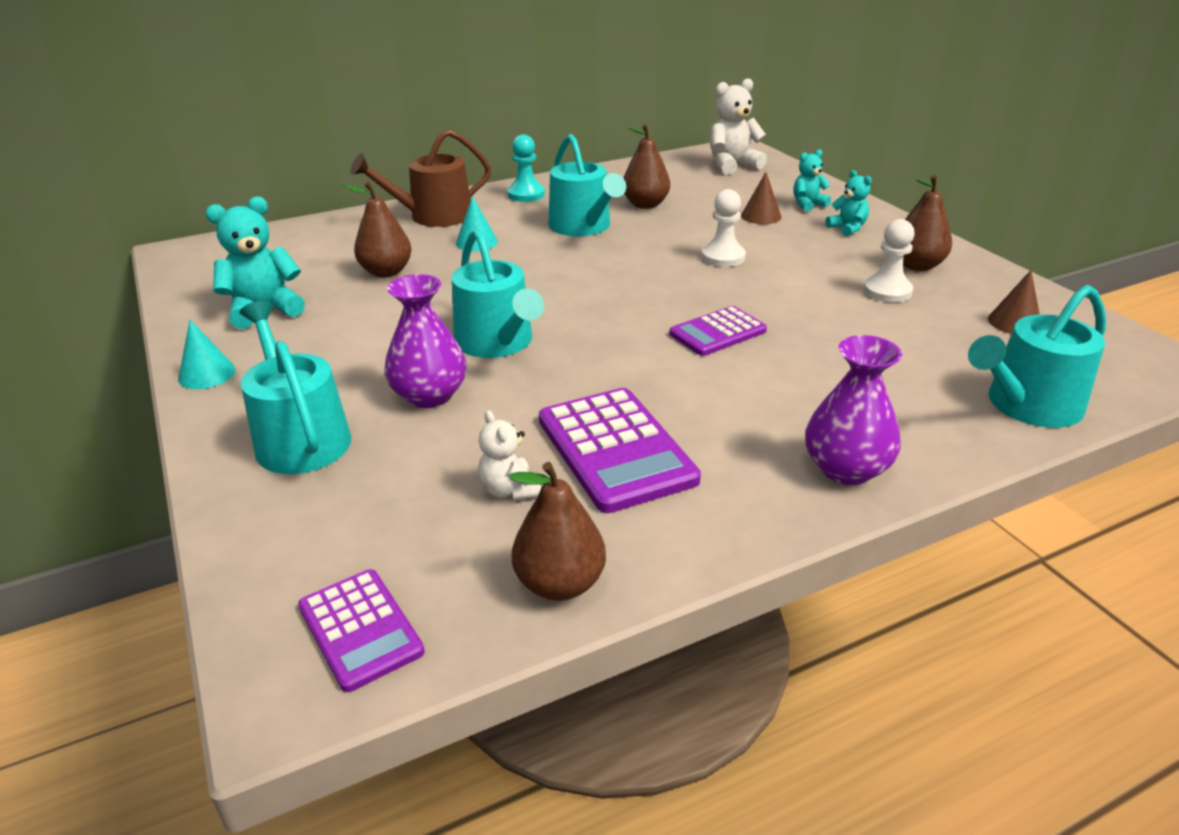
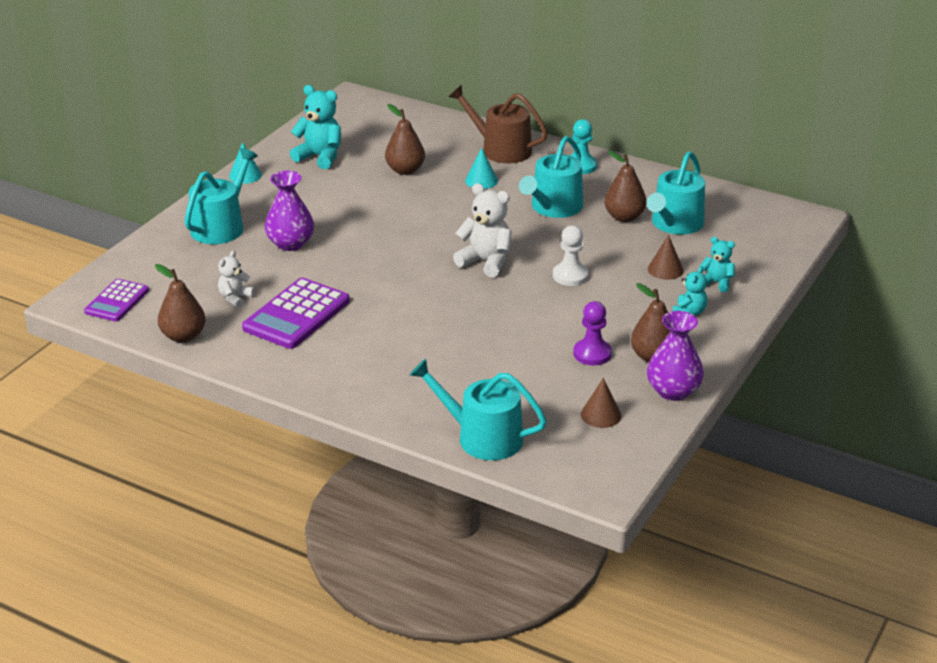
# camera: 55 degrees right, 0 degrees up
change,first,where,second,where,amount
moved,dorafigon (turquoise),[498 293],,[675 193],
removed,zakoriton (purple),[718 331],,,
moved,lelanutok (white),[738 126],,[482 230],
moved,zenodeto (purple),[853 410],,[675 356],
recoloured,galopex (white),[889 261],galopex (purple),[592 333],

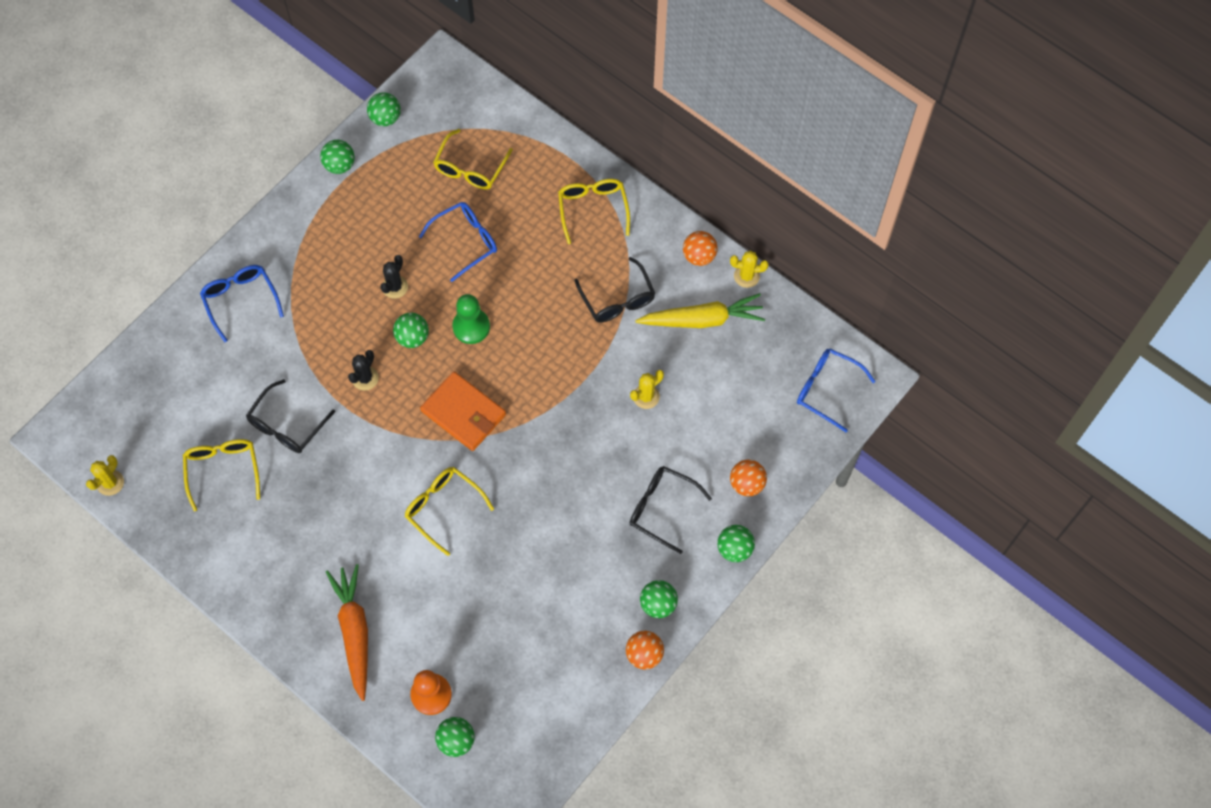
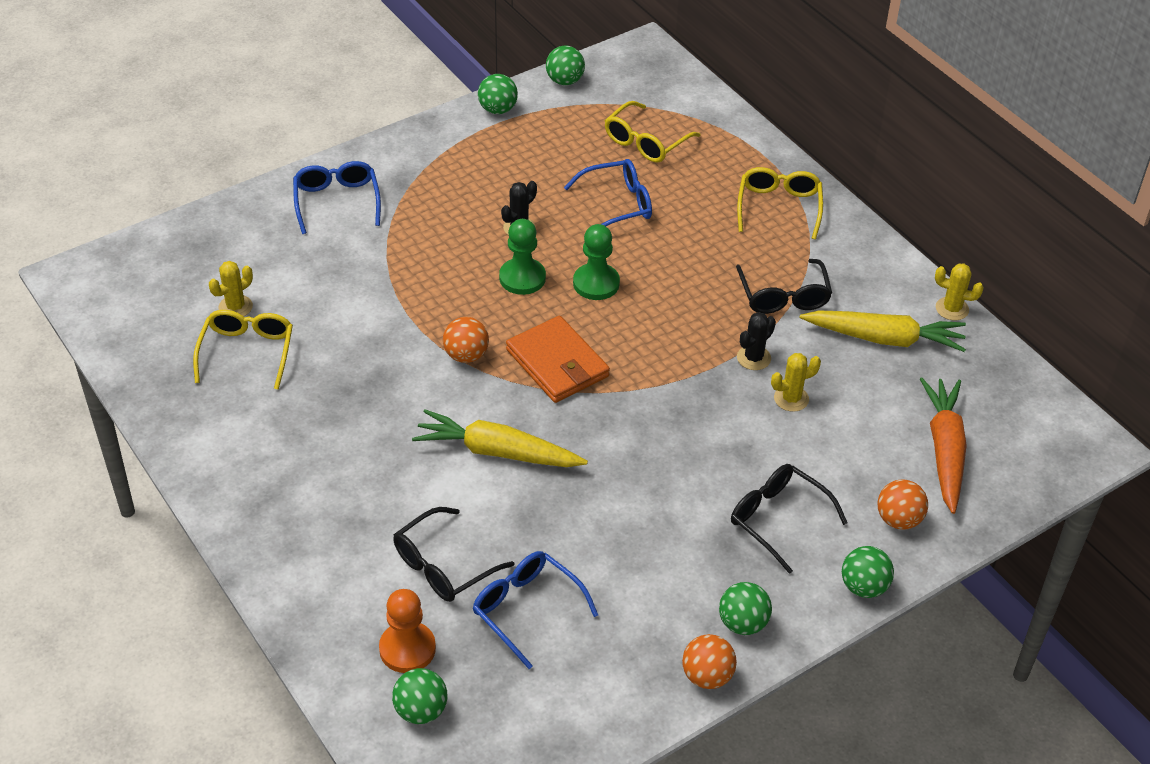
# camera: 15 degrees right, 20 degrees down
change,first,where,second,where,amount
moved,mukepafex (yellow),[105 475],,[231 289],
moved,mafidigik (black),[290 416],,[453 554],
moved,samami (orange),[347 632],,[943 446],
moved,mukepafex (black),[363 370],,[756 341],
replaced,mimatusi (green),[411 330],galopex (green),[522 257],
replaced,mafidigik (yellow),[449 511],samami (yellow),[500 438],
moved,mimatusi (orange),[700 248],,[466 340],
moved,mafidigik (blue),[836 390],,[535 610],

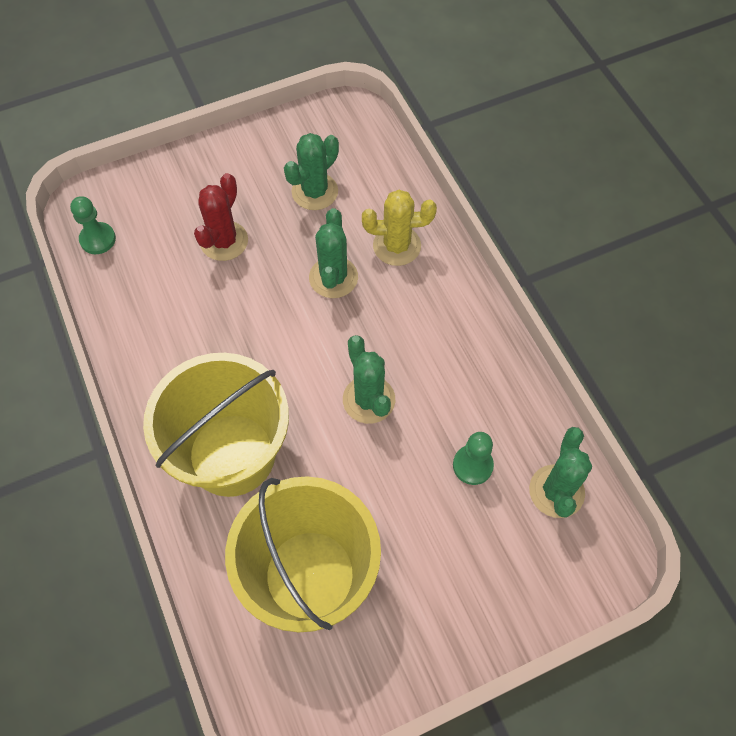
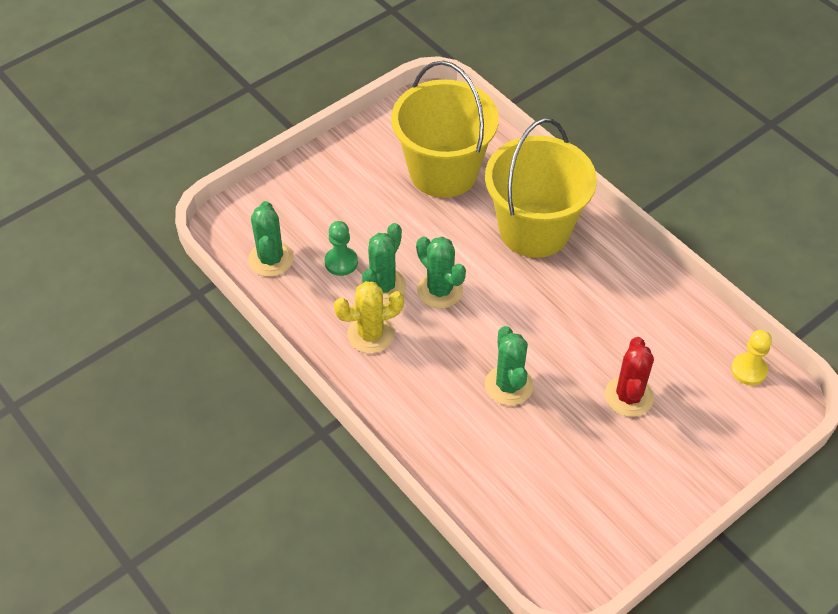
# camera: 165 degrees right, 10 degrees down
change,first,where,second,where,amount
recoloured,galopex (green),[93 225],galopex (yellow),[751 357],
moved,mukepafex (green),[311 171],,[383 263],
moved,mukepafex (yellow),[399 228],,[369 317],

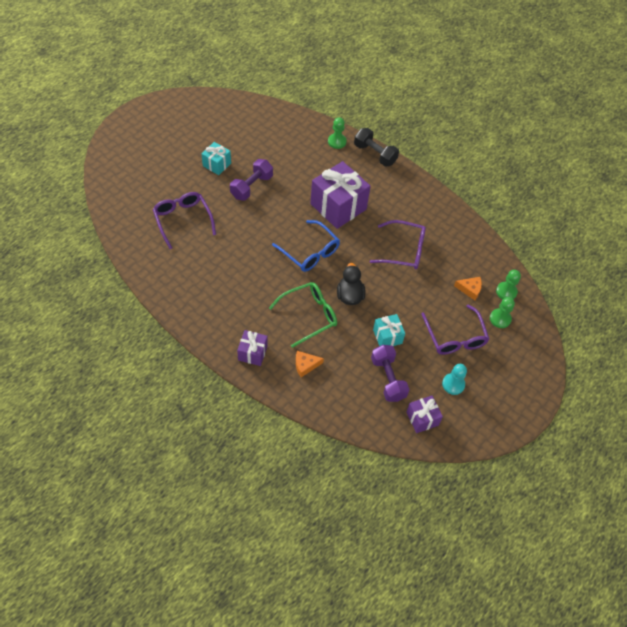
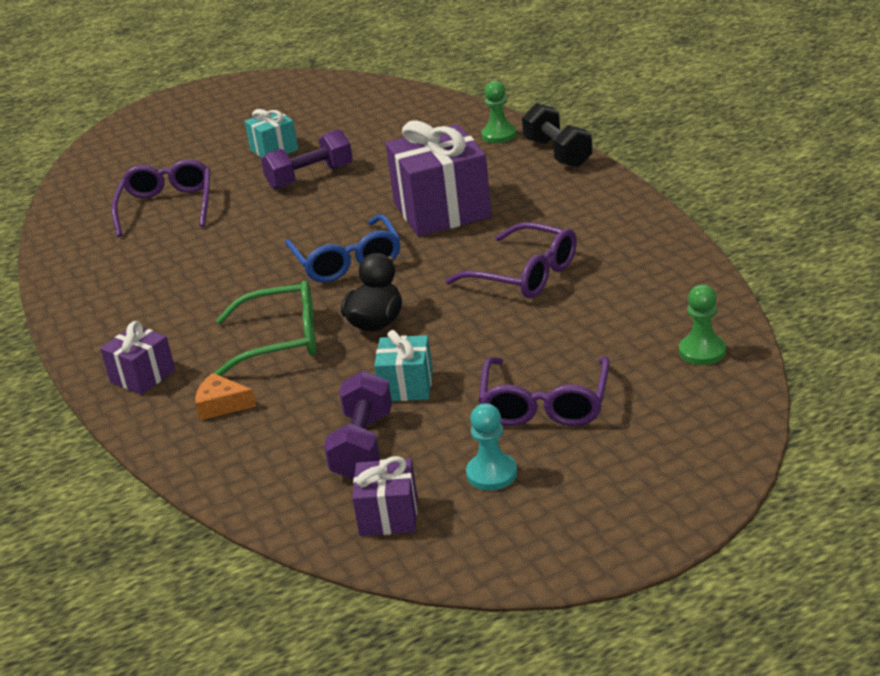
# camera: 30 degrees right, 25 degrees down
change,first,where,second,where,amount
removed,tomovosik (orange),[468 288],,,
removed,galopex (green),[502 312],,,

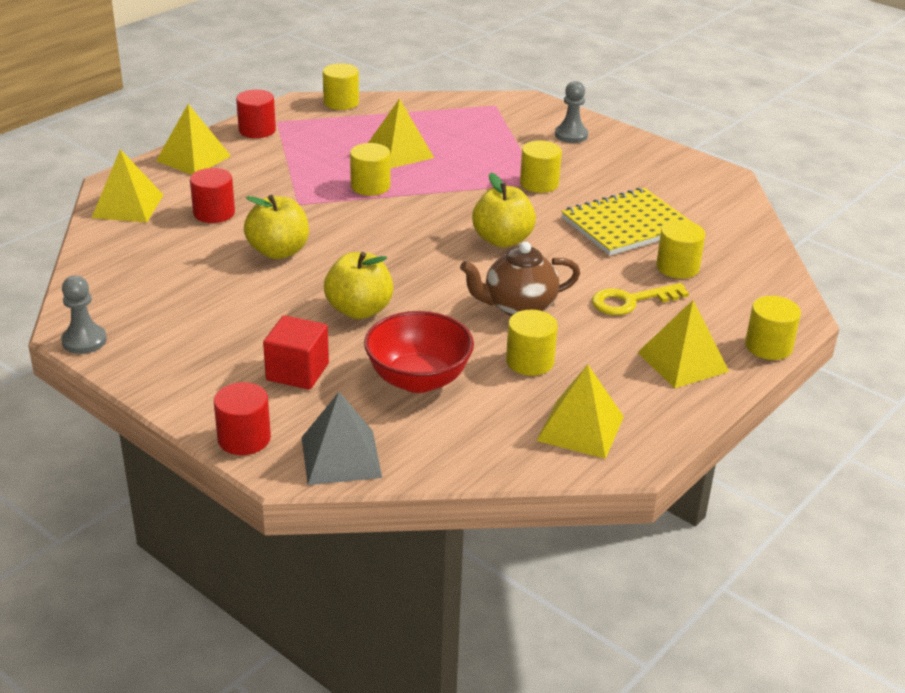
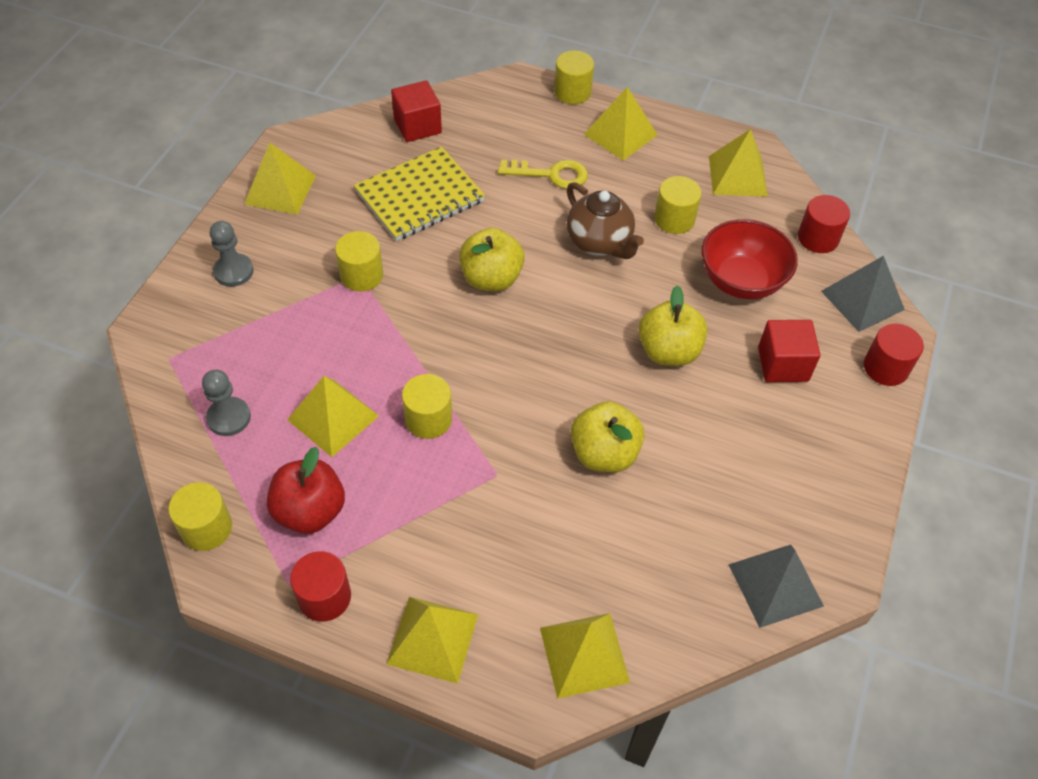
# camera: 110 degrees left, 20 degrees up
change,first,where,second,where,amount
moved,galopex (grey),[84 315],,[226 403],
moved,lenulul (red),[212 195],,[824 224],
turned,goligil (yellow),[626 221],,[419 194],75 degrees counterclockwise
turned,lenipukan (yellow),[640 299],,[543 174],45 degrees counterclockwise
removed,lenulul (yellow),[680 249],,,
added,,,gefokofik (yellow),[280 178],
added,,,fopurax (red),[306 490],
added,,,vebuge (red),[416 111],
added,,,gefokofik (grey),[776 586],

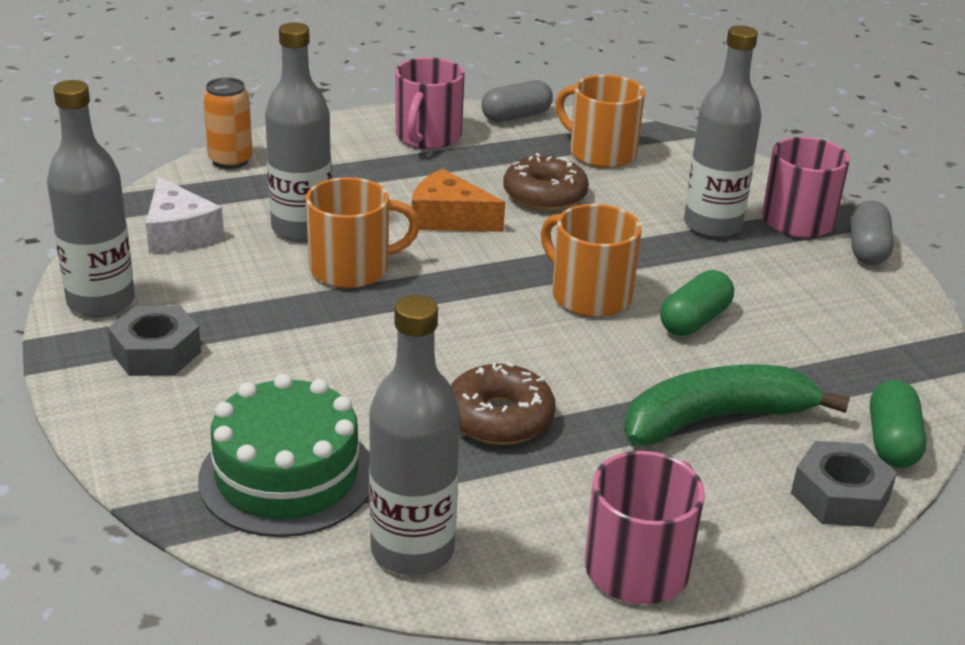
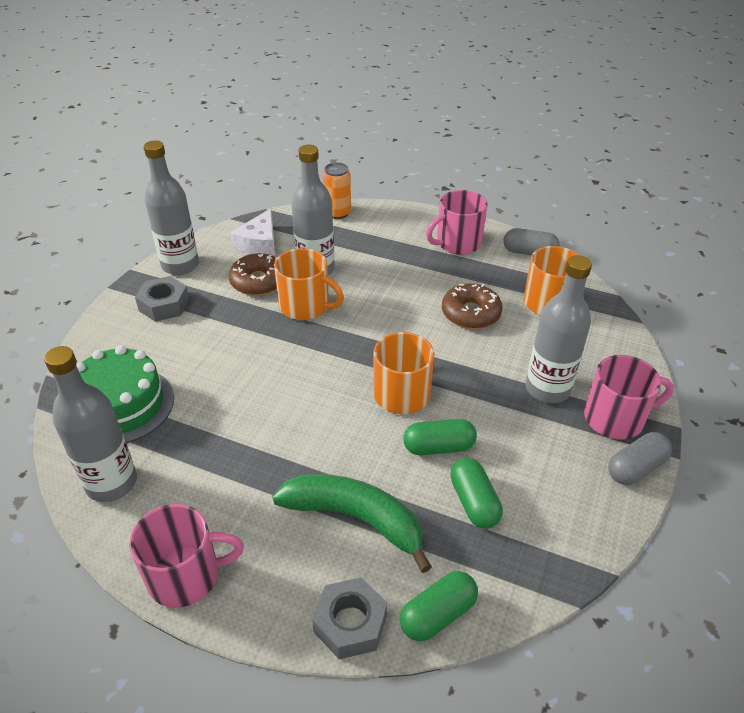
# camera: 45 degrees right, 10 degrees up
change,first,where,second,where,amount
removed,tomovosik (orange),[458 200],,,
moved,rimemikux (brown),[503 403],,[253 274],
added,,,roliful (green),[476 493],

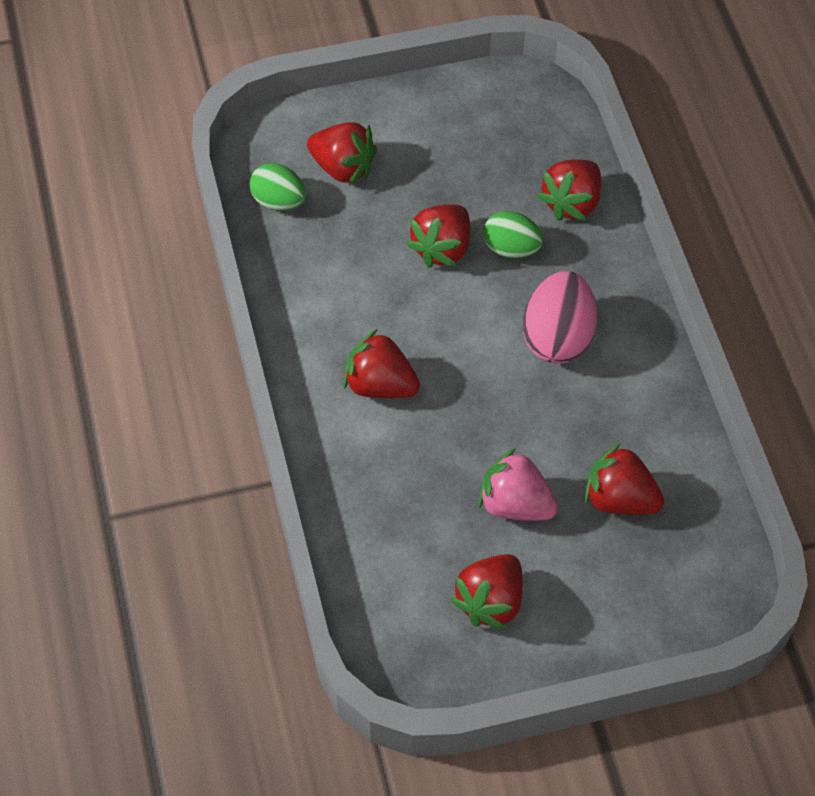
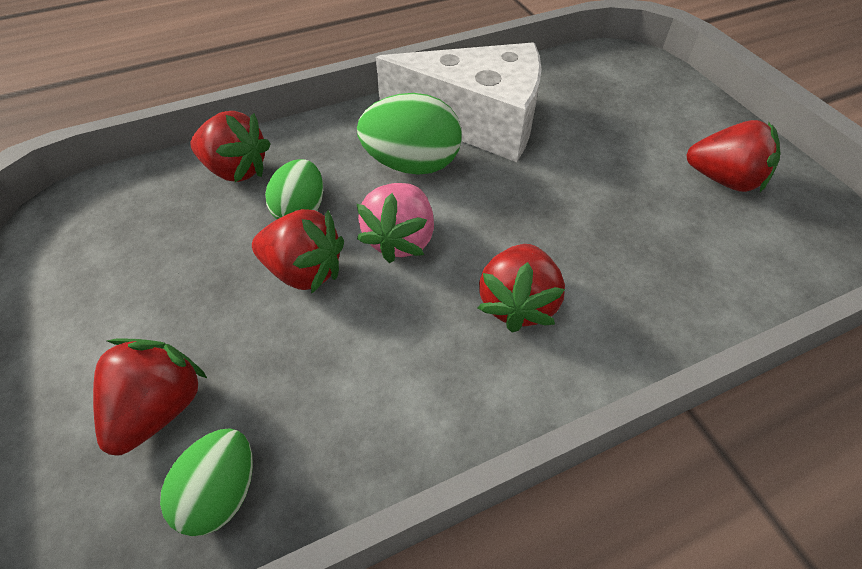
# camera: 100 degrees left, 5 degrees down
change,first,where,second,where,amount
moved,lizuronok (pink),[518 484],,[395 223],
recoloured,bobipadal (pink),[560 317],bobipadal (green),[409 134],
removed,lizuronok (red),[624 479],,,
added,,,tomovosik (white),[458 102],

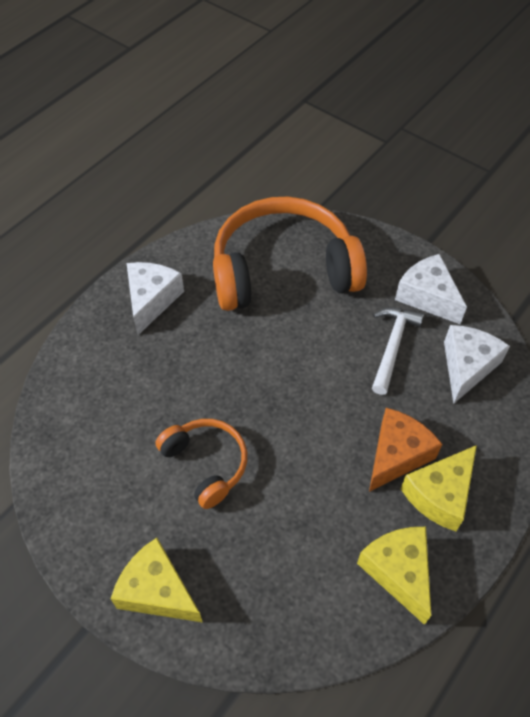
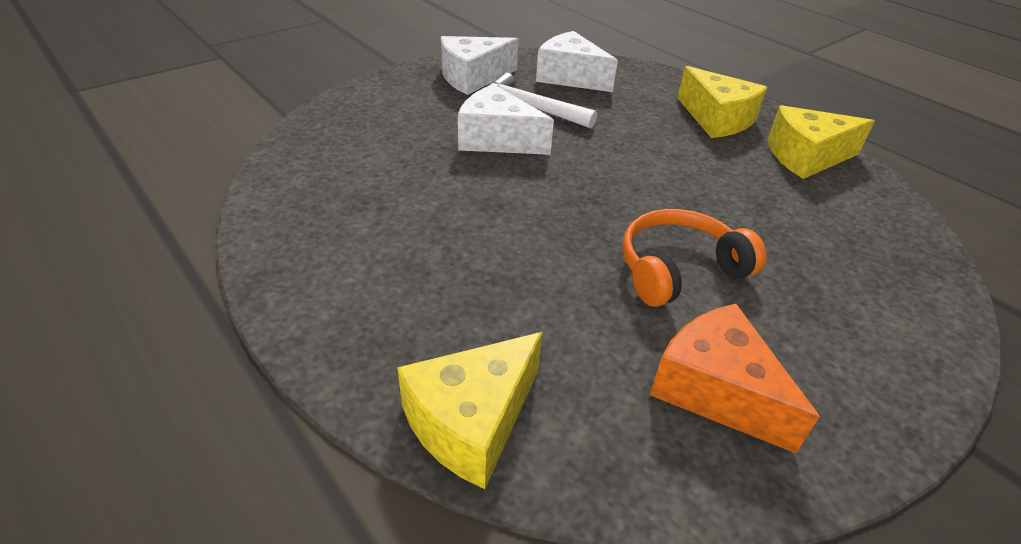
# camera: 80 degrees left, 15 degrees down
change,first,where,second,where,amount
moved,tomovosik (yellow),[157 580],,[470 410],
moved,tomovosik (white),[155 298],,[506 119],
removed,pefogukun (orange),[290 254],,,
moved,tomovosik (orange),[405 450],,[735 378],

